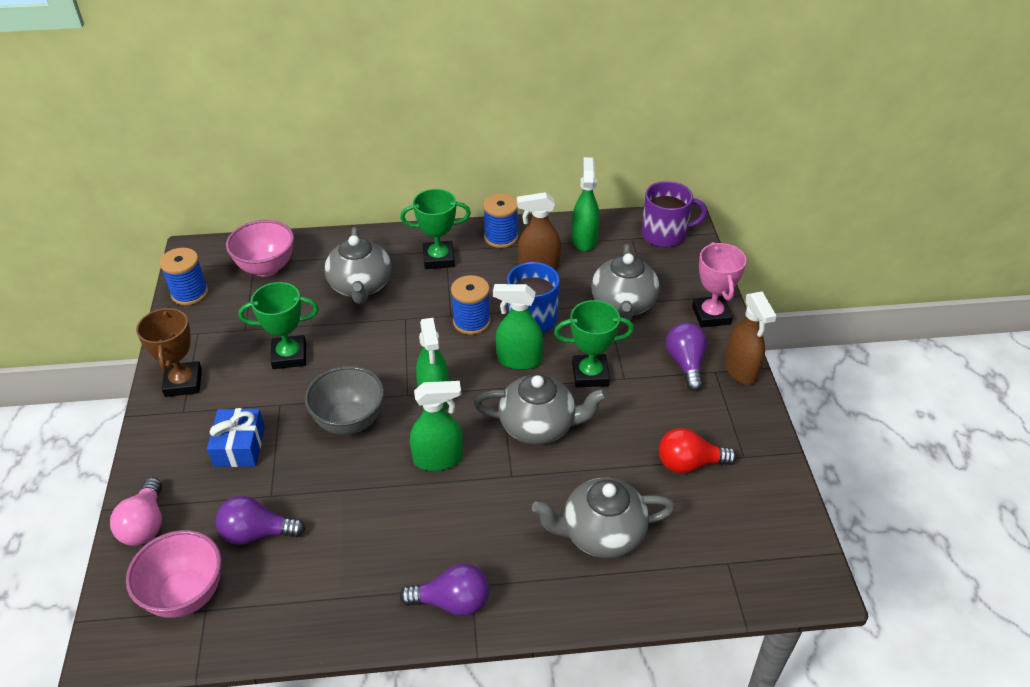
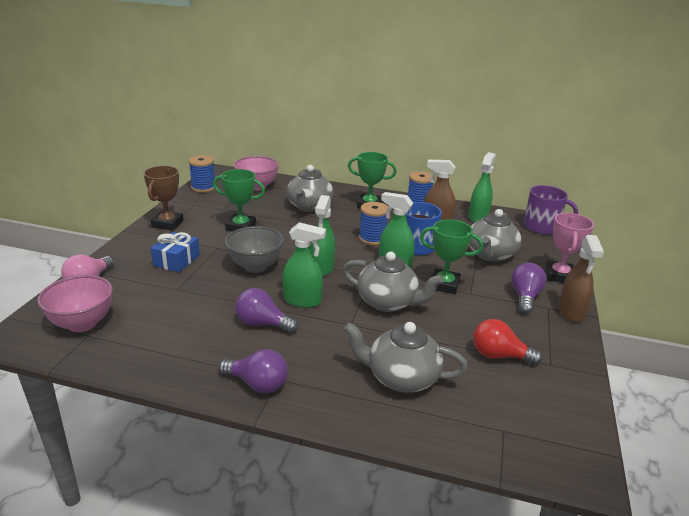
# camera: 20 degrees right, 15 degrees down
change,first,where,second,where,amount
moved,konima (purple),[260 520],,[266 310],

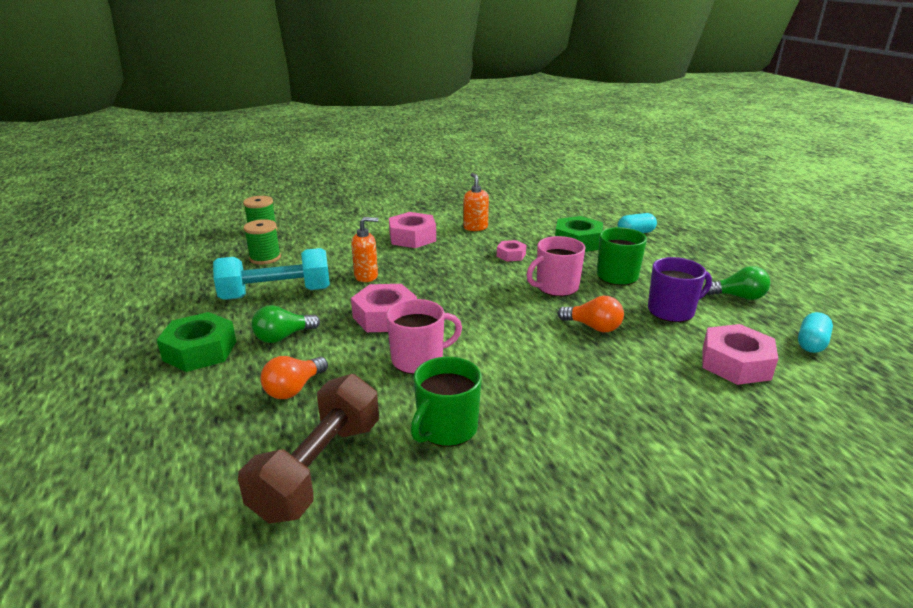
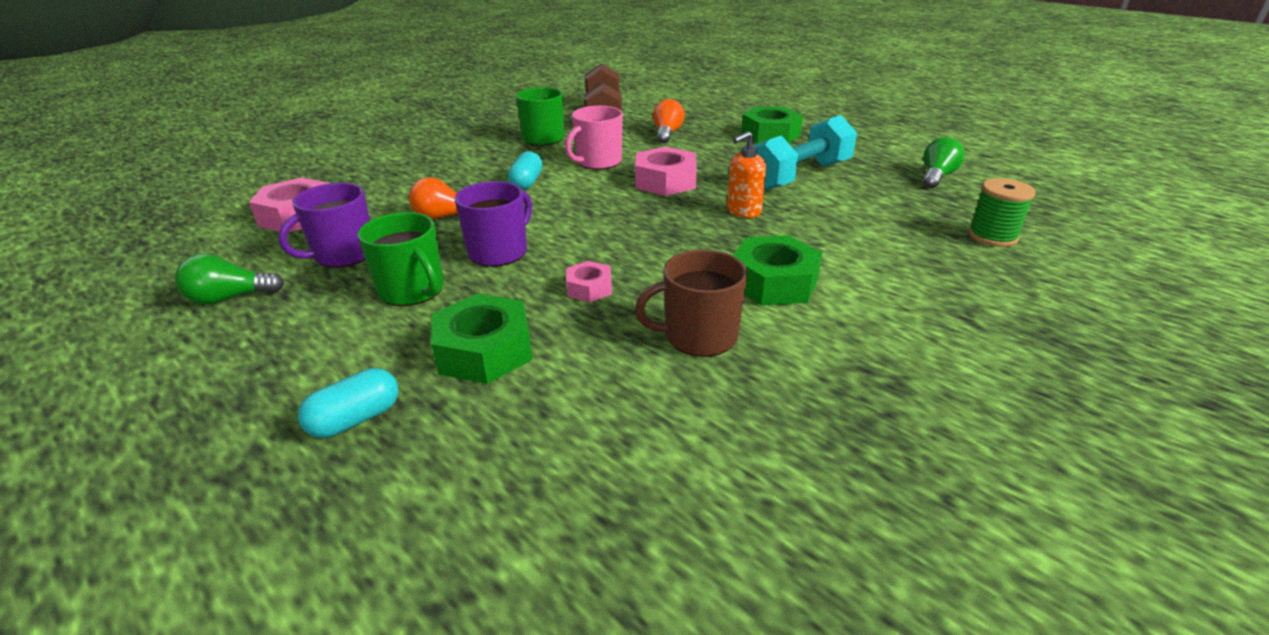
# camera: 155 degrees right, 5 degrees up
change,first,where,second,where,amount
removed,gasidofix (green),[262 242],,,
moved,konima (green),[285 324],,[944 162],
recoloured,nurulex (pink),[412 230],nurulex (green),[778 270],
replaced,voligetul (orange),[476 202],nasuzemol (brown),[691 303],
recoloured,nasuzemol (pink),[556 266],nasuzemol (purple),[493 224],
moved,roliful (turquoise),[815 332],,[525 170],

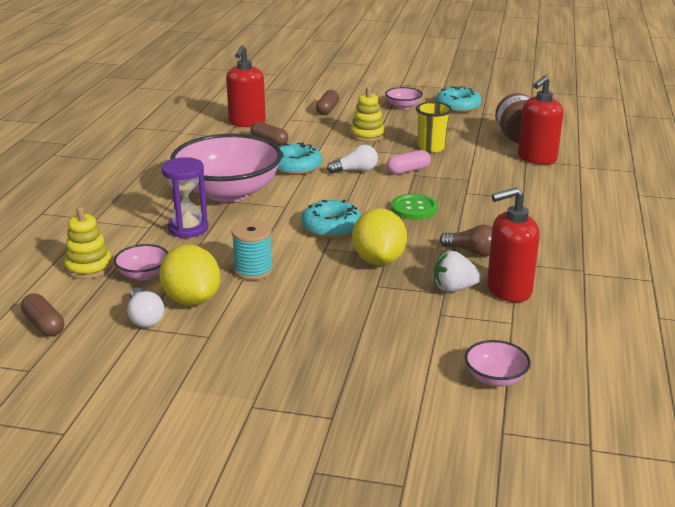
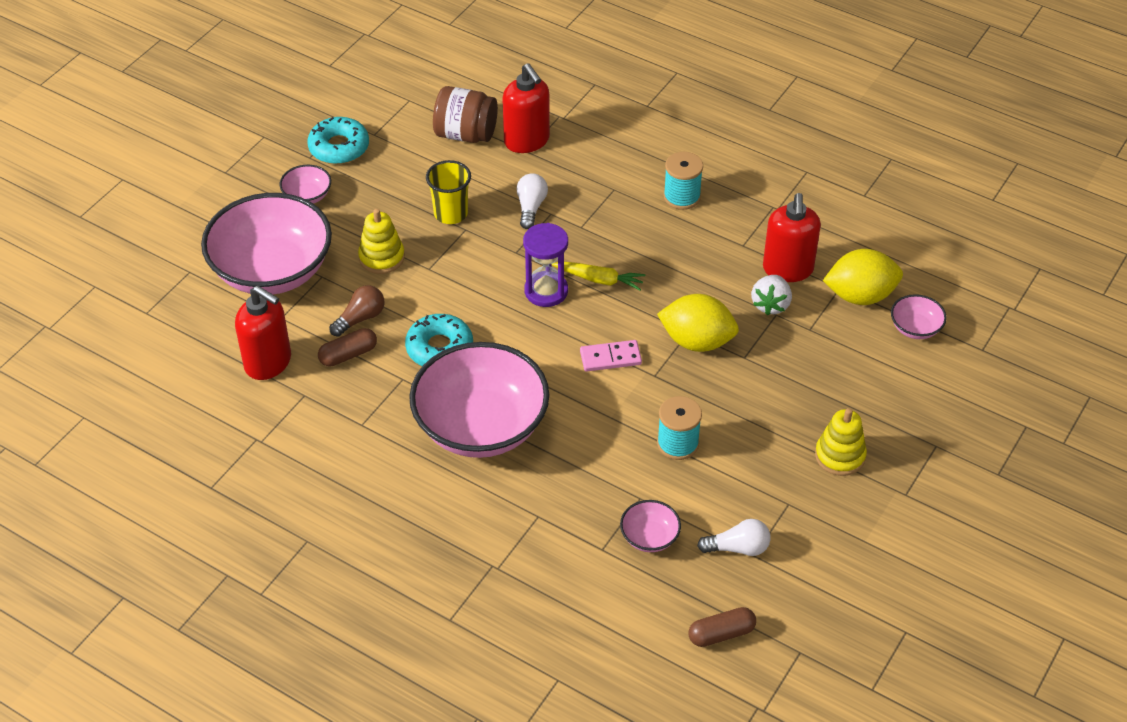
# camera: 70 degrees left, 20 degrees up
change,first,where,second,where,amount
moved,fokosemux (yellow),[88 243],,[841 442],
moved,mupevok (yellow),[189 275],,[863 277],
moved,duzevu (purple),[184 197],,[545 265],
replaced,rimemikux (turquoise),[331 219],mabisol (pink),[611 356],
replaced,roliful (brown),[327 102],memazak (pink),[266 244],
moved,konima (white),[352 159],,[532 201],
removed,roliful (pink),[409 162],,,
replaced,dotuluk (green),[414 207],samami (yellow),[598 276],
moved,konima (brown),[466 240],,[357 311],
added,,,gasidofix (turquoise),[683 181],

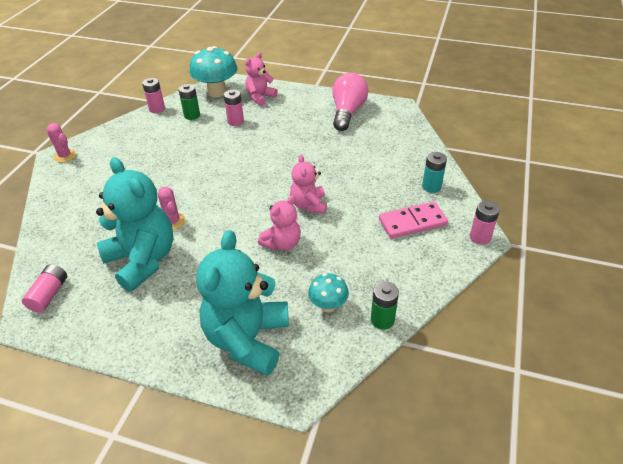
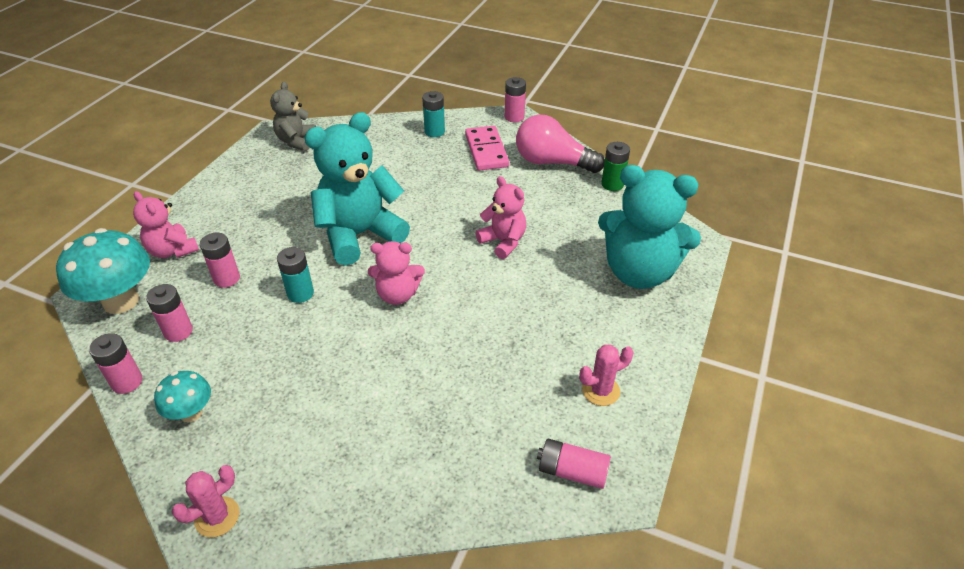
# camera: 85 degrees left, 0 degrees up
change,first,where,second,where,amount
moved,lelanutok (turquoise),[135 224],,[357 188],
moved,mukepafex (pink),[172 208],,[606 375],
recoloured,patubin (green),[189 102],patubin (pink),[169 313],
moved,lelanutok (pink),[308 183],,[396 273],
moved,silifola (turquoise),[328 293],,[182 397],
moved,konima (pink),[350 102],,[560 144],
added,,,lelanutok (grey),[293 116],
added,,,patubin (turquoise),[295 275],

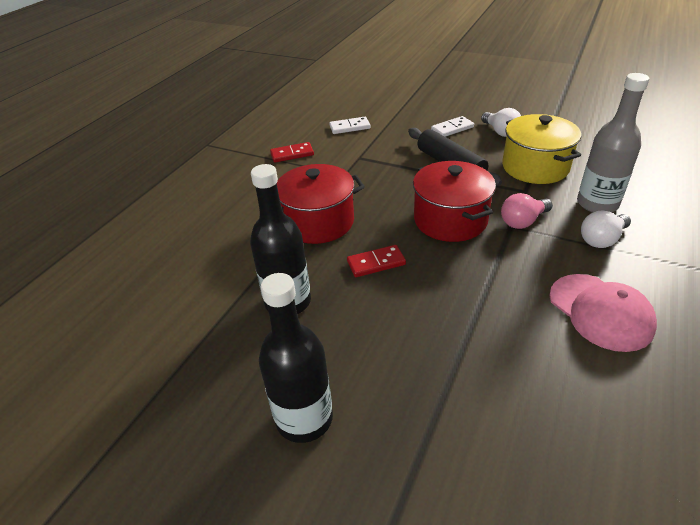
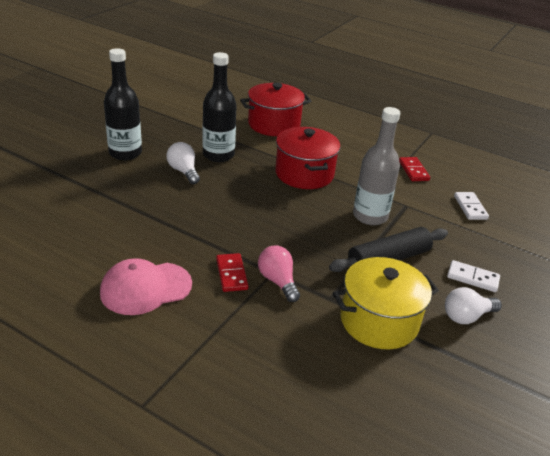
# camera: 90 degrees right, 5 degrees down
change,first,where,second,where,amount
moved,mabisol (red),[376 261],,[232 272],
moved,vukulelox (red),[454 201],,[275 109],
turned,mabisol (white),[452 126],,[473 276],45 degrees counterclockwise
moved,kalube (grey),[613 143],,[376 166],
moved,konima (white),[606 229],,[183 163],

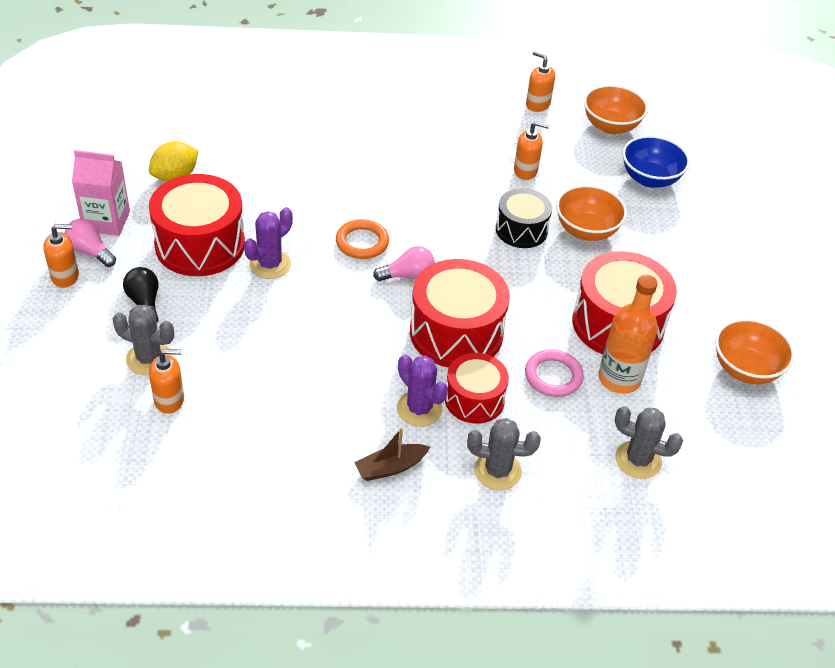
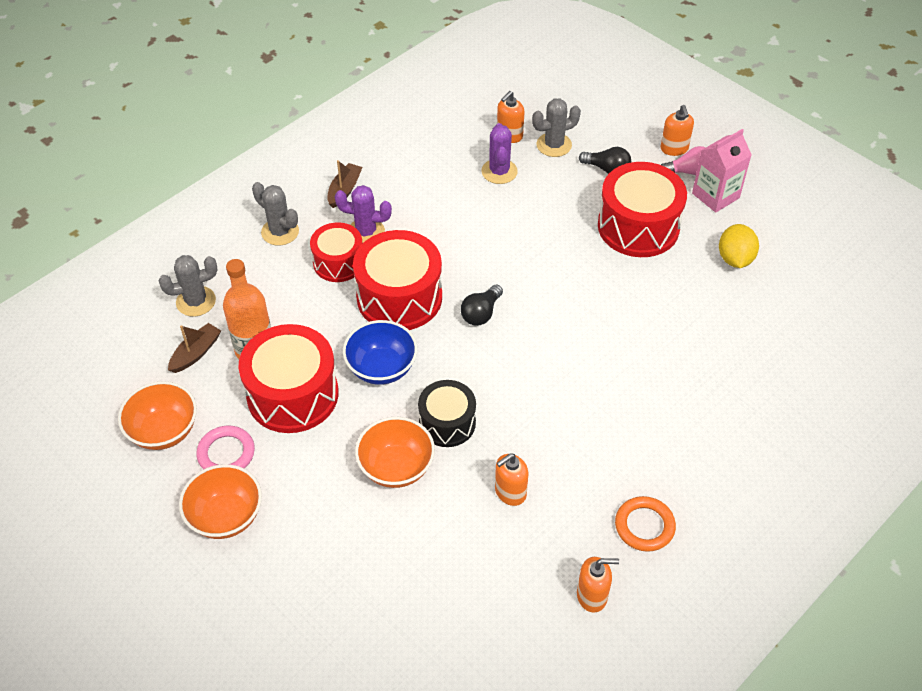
# camera: 140 degrees right, 5 degrees up
change,first,where,second,where,amount
turned,voligetul (orange),[61 256],,[677 130],45 degrees counterclockwise
moved,mukepafex (purple),[268 243],,[499 153],
moved,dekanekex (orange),[362 239],,[645 524],
recoloured,konima (pink),[404 263],konima (black),[482 305],
turned,mukepafex (grey),[504 454],,[275 214],75 degrees clockwise
moved,dekanekex (pink),[554 373],,[225 447],
moved,memazak (orange),[616 109],,[220 501],
moved,memazak (blue),[656 161],,[380 352],
added,,,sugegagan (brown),[194 348],

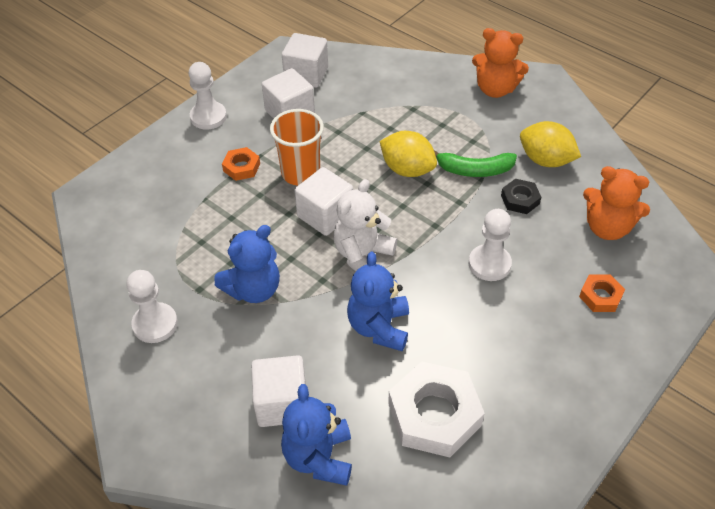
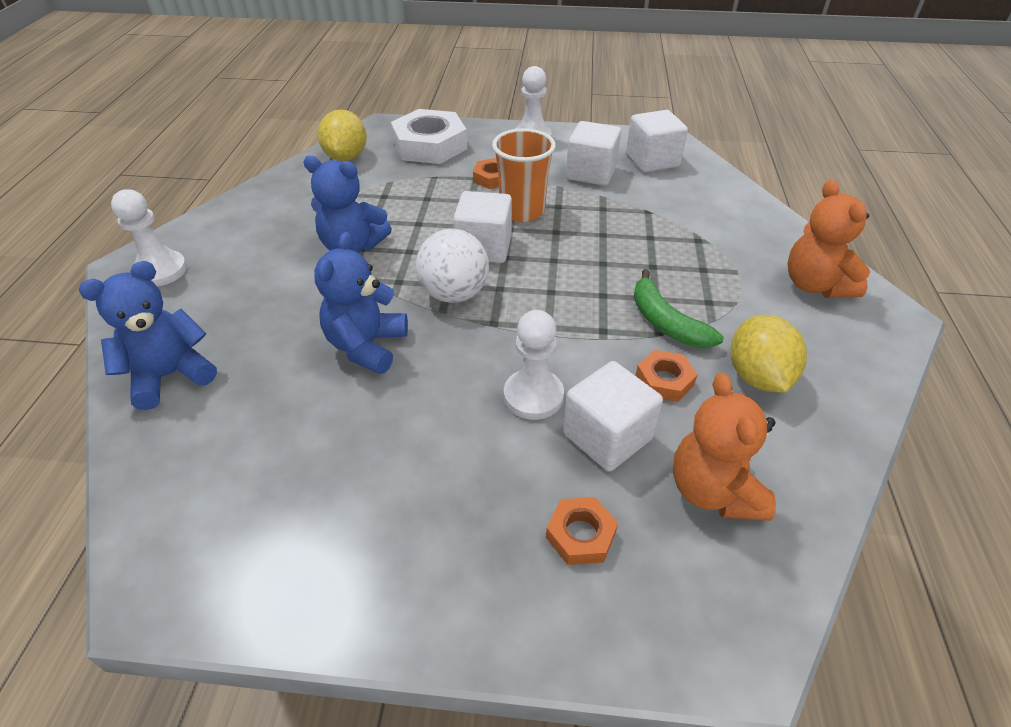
# camera: 55 degrees right, 5 degrees down
change,first,where,second,where,amount
moved,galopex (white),[152 306],,[149 237],
moved,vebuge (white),[278 391],,[613 416],
replaced,lelanutok (white),[365 225],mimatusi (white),[452 266],
turned,lelanutok (blue),[378 301],,[361 303],45 degrees counterclockwise
moved,mupevok (yellow),[408 154],,[342 135],
moved,nurulex (white),[436 409],,[429 136],
recoloured,nurulex (black),[521 196],nurulex (orange),[666 376],

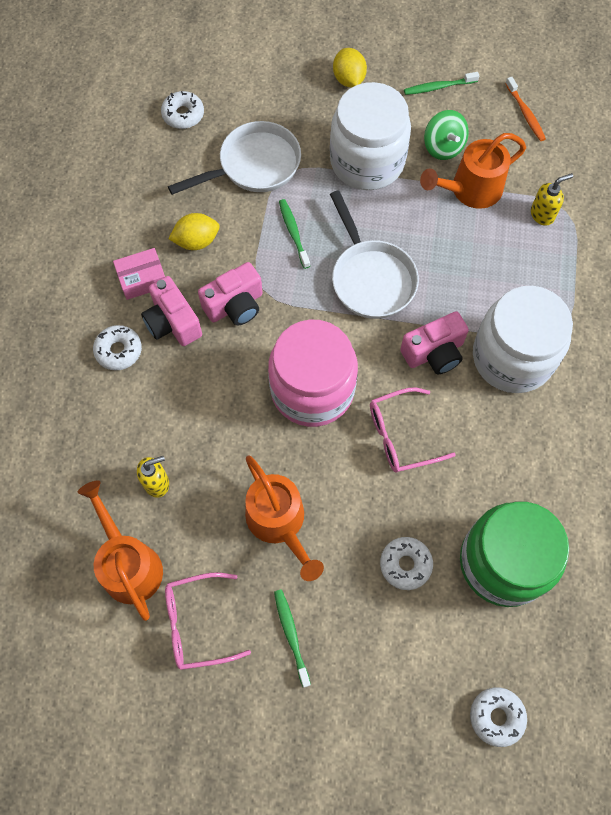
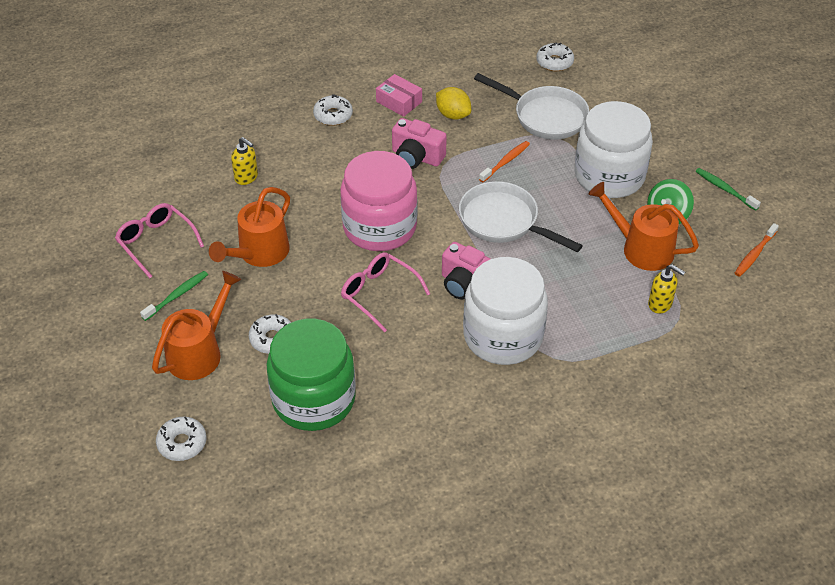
# camera: 60 degrees right, 20 degrees down
change,first,where,second,where,amount
moved,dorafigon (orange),[120 550],,[197 325],
removed,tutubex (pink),[171 311],,,
recoloured,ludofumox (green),[294 234],ludofumox (orange),[504 161],
turned,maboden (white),[374 254],,[521 216],90 degrees clockwise
removed,mupevok (yellow),[350 68],,,

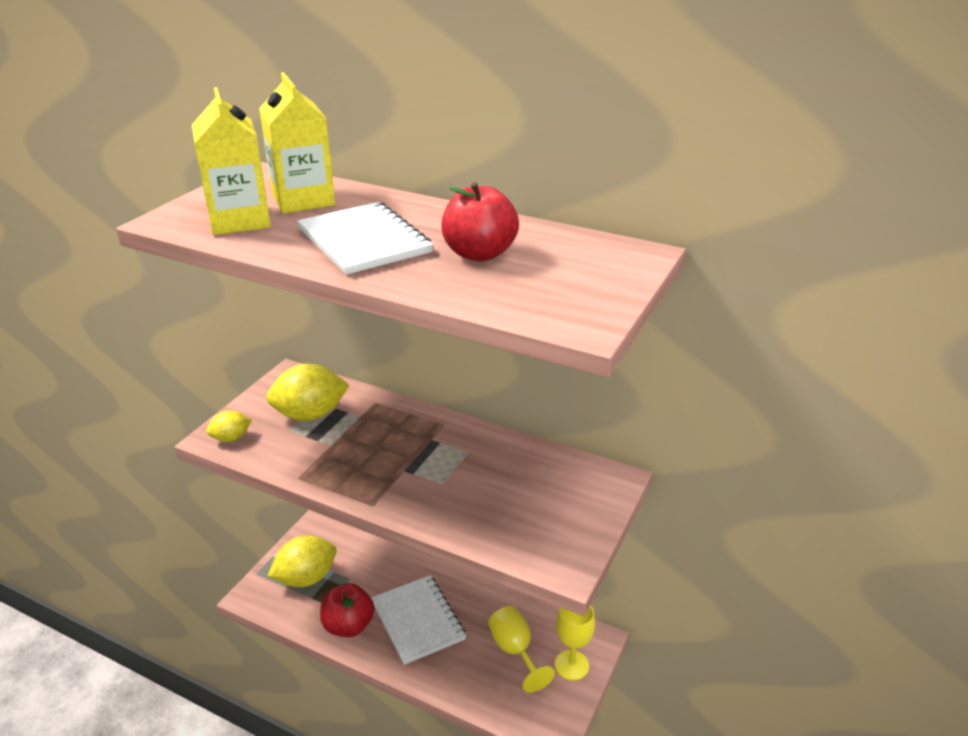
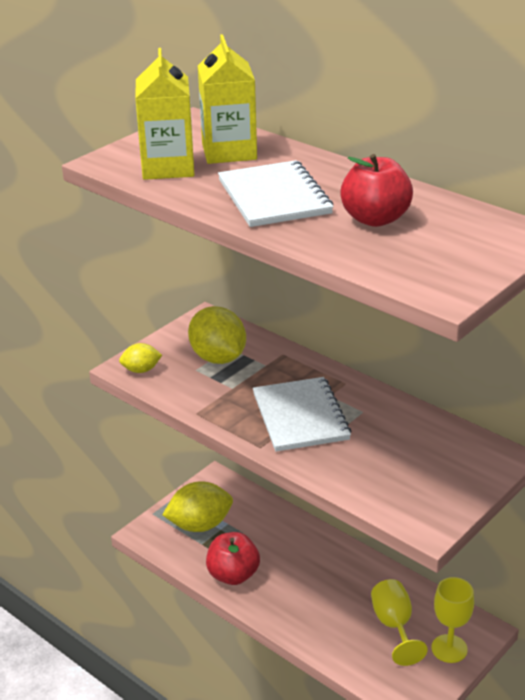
# camera: 15 degrees right, 0 degrees up
change,first,where,second,where,amount
turned,mupevok (yellow),[308 392],,[217 335],60 degrees clockwise
moved,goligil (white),[418 620],,[302 414],

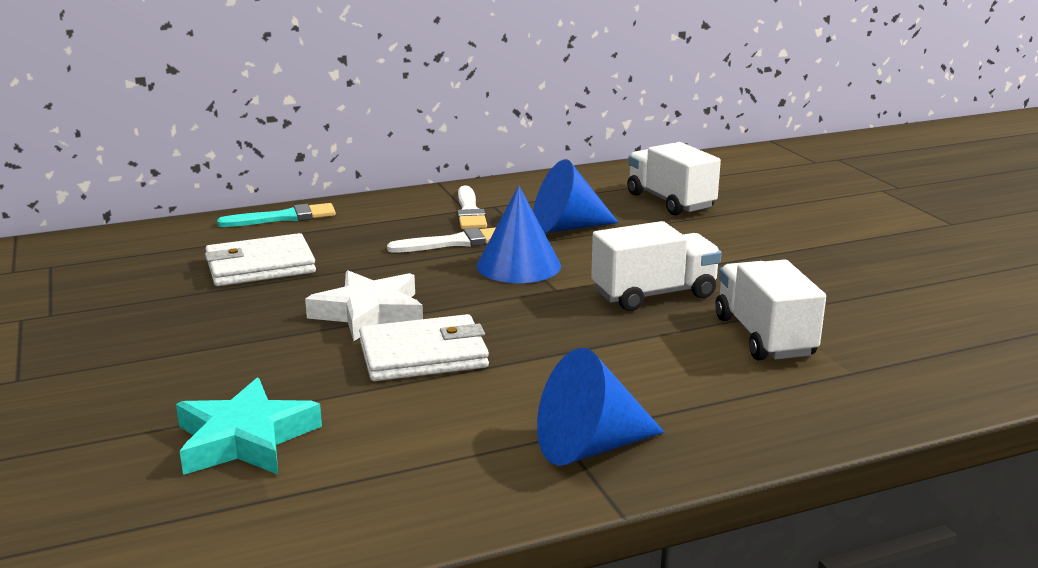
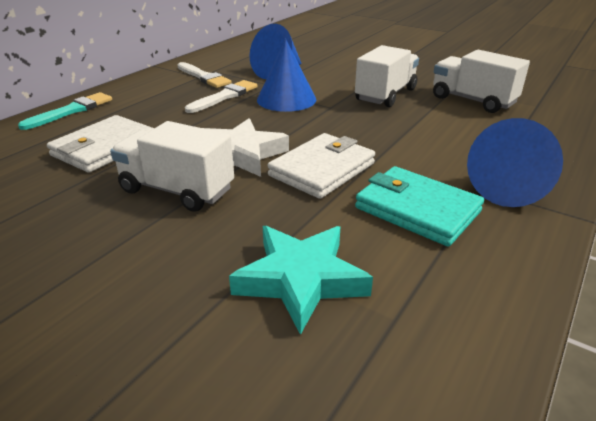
# camera: 35 degrees left, 10 degrees up
change,first,where,second,where,amount
moved,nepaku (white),[674 178],,[172 166],
added,,,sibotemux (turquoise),[419 206],

